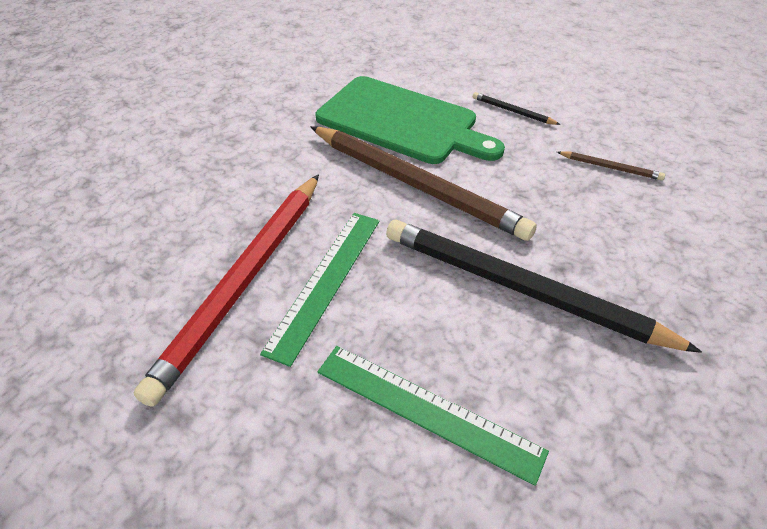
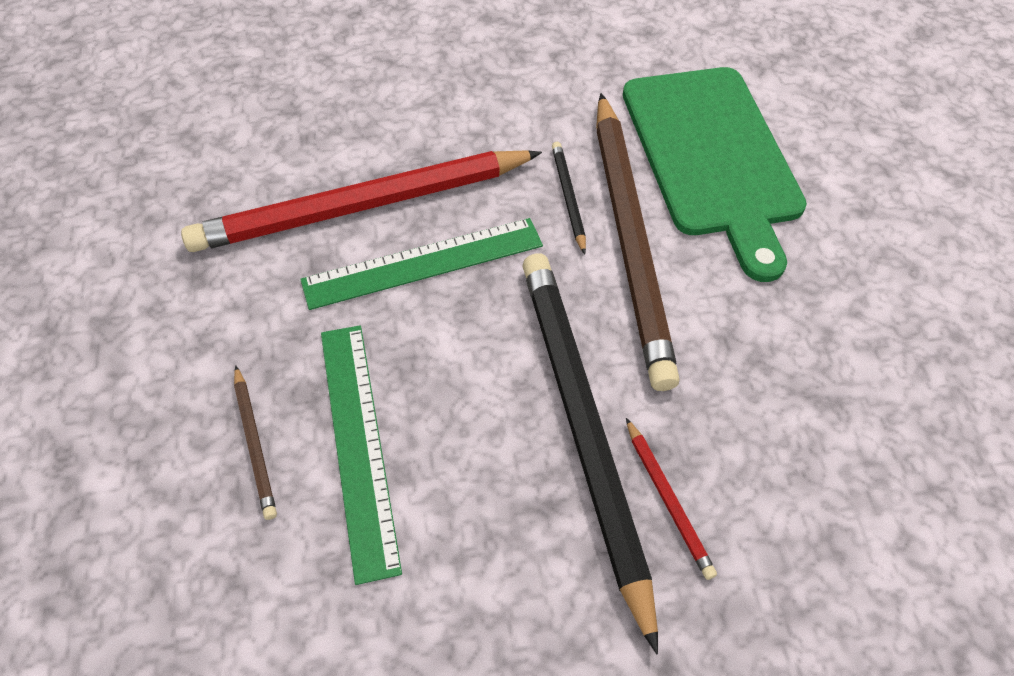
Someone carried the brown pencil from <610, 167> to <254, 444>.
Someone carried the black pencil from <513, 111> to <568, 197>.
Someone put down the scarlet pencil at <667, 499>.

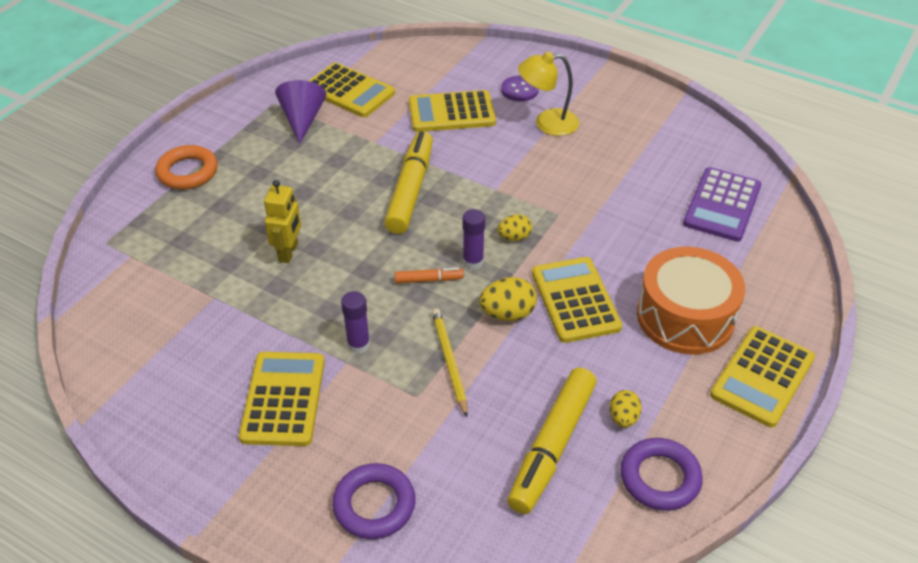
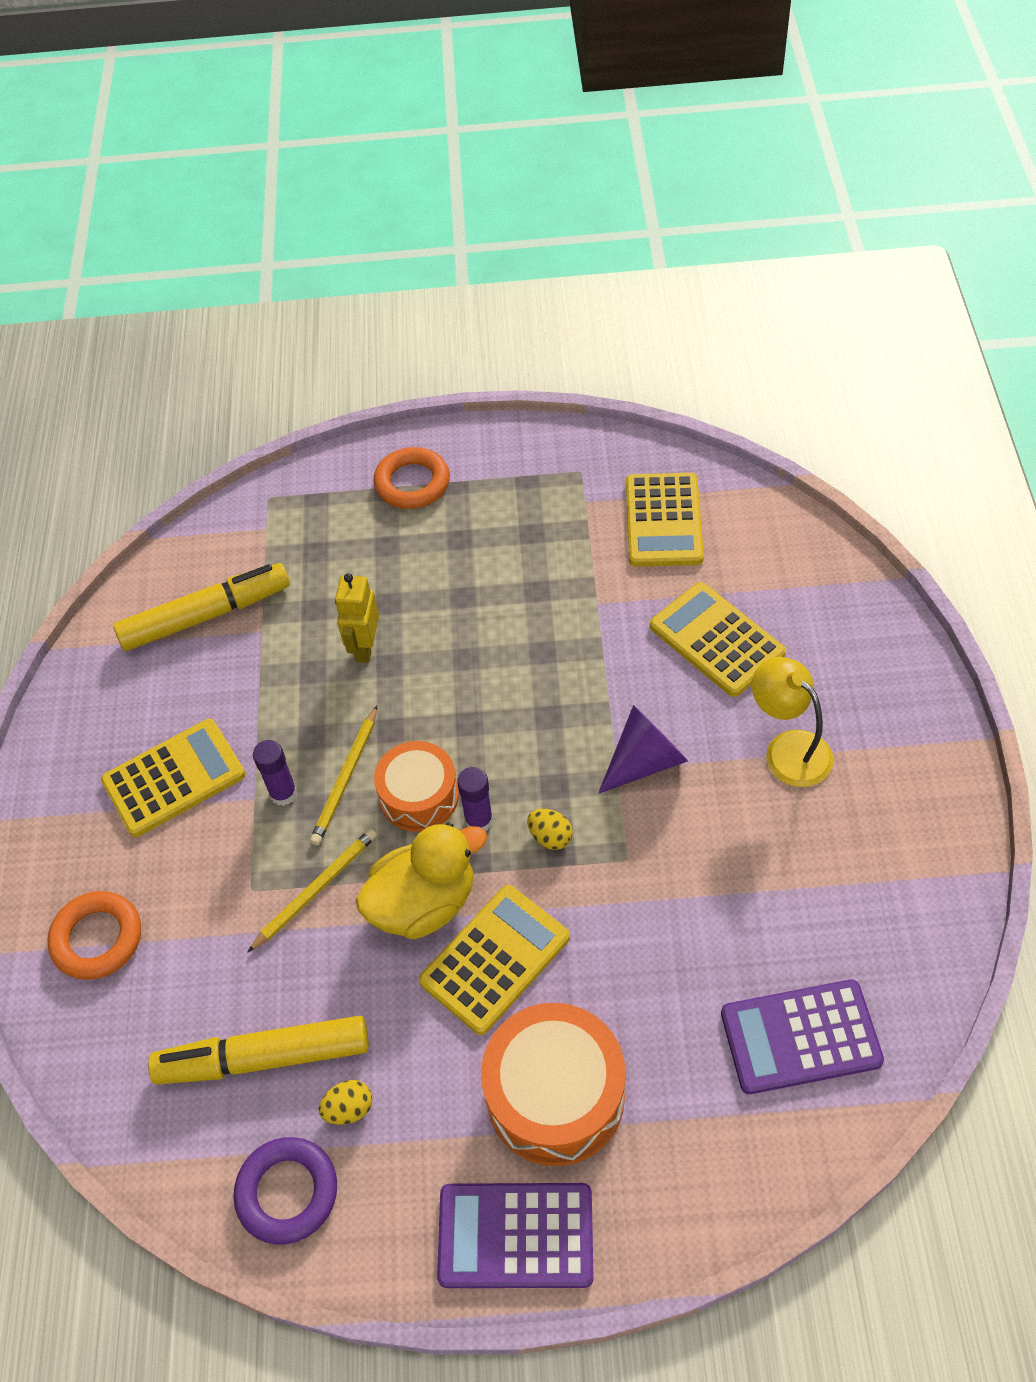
Someone repainted the violet torus at <374, 505>, which became the bright orange torus at <97, 938>.
Someone carried the golden felt pen from <411, 190> to <206, 615>.
Someone put down the golden pencil at <346, 778>.
Someone rotated the golden robot figure at <289, 252> by 120 degrees clockwise.
Someone swapped the golden egg at <507, 314> for the golden duck at <424, 903>.
Someone swapped the bright orange felt pen at <429, 280> for the bright orange toy drum at <419, 796>.
Someone repainted the golden calculator at <762, 376>, which became the violet calculator at <515, 1235>.
Someone carried the violet cone shape from <302, 119> to <645, 761>.
Someone took away the violet shirt button at <519, 90>.

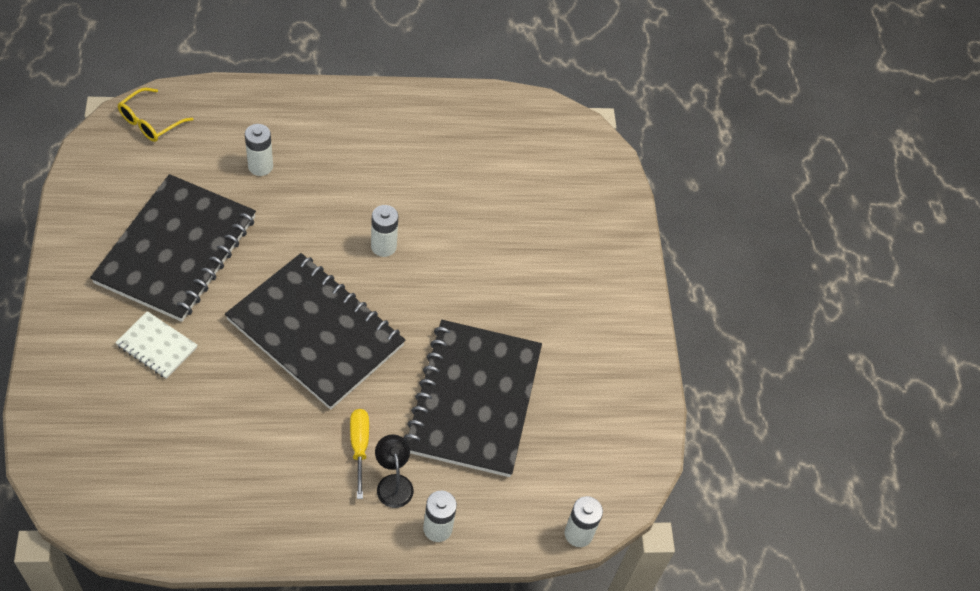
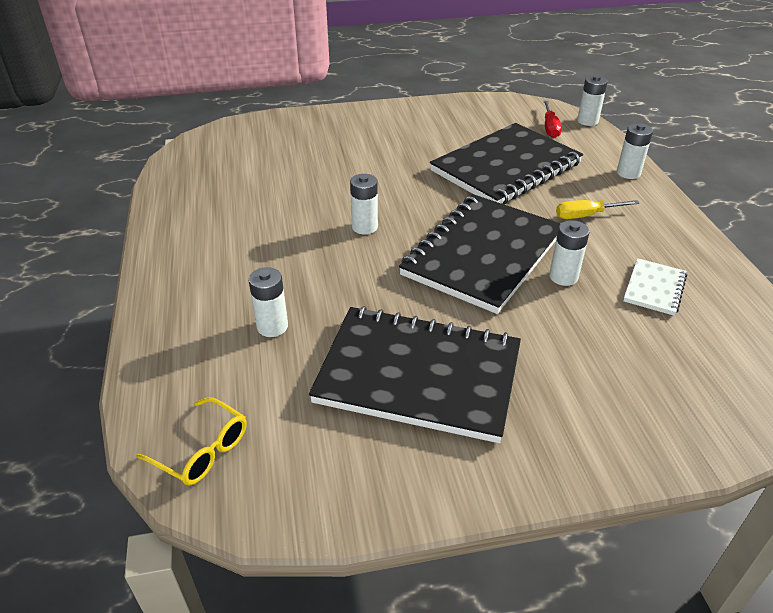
Someone rotated the black exercise book at <473, 399> by 45 degrees counterclockwise.
Someone put down the scarlet hand screwdriver at <550, 128>.
Someone put down the white AA battery at <563, 277>.
Someone carried the white exercise book from <156, 346> to <654, 288>.
Someone took away the black lamp at <393, 483>.

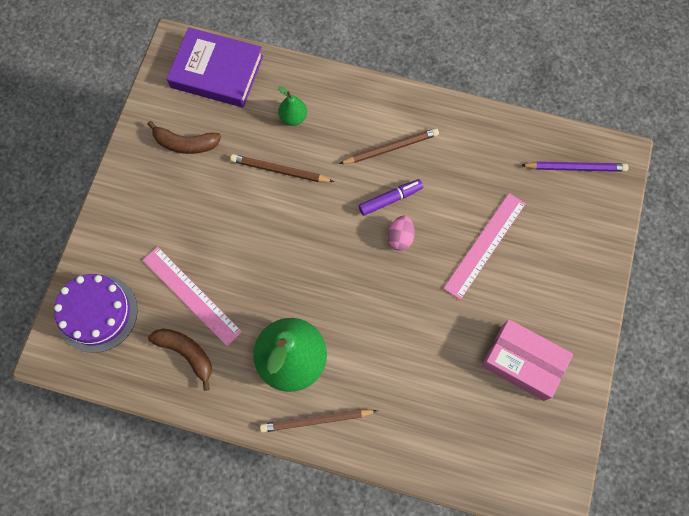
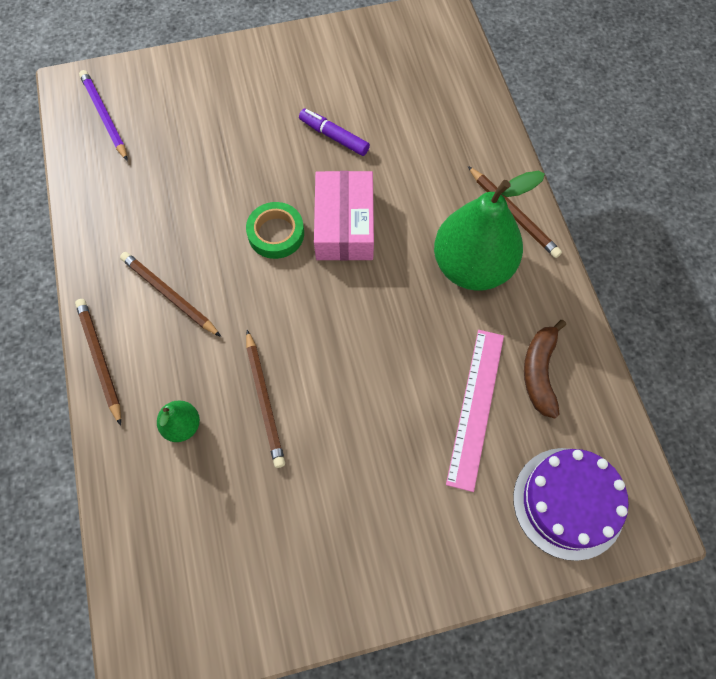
Someone put down the brown pencil at <100, 359>.
Someone swapped the rose-pink egg at <400, 237> for the emerald sticky tape at <276, 234>.
Someone carried the violet felt pen from <390, 199> to <334, 136>.
Someone carried the rose-pink parcel from <522, 362> to <344, 225>.
Someone took away the brown toy banana at <185, 143>.
Someone took away the violet hardcover at <217, 71>.
Someone took away the rose-pink measuring stick at <485, 245>.

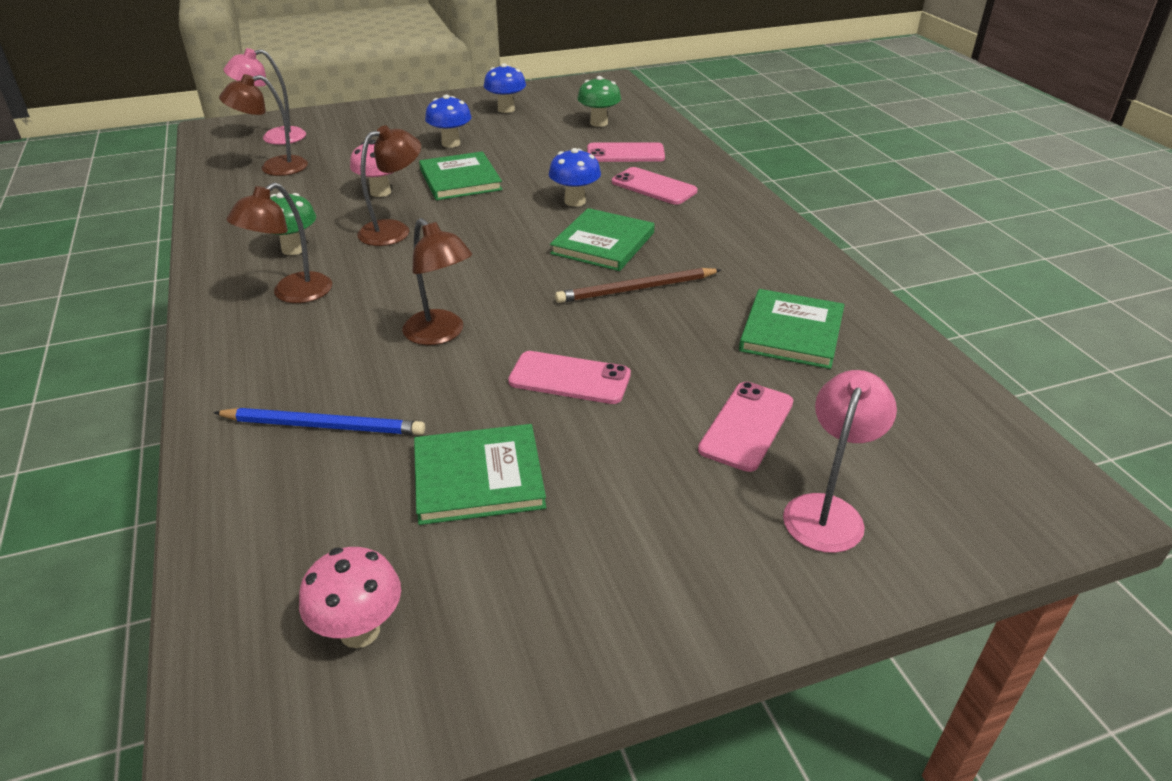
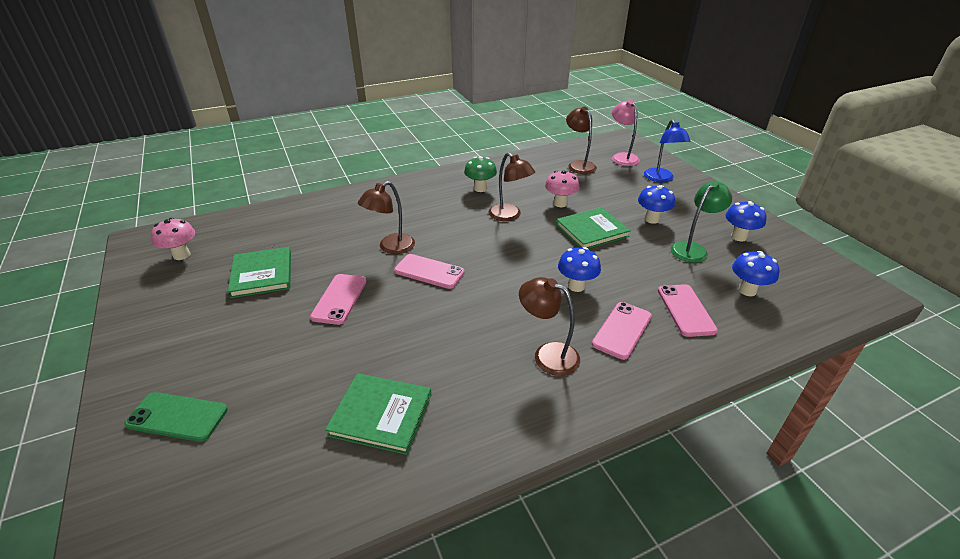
Someone swapped the rose-pink lamp at <827, 511> for the emerald smartphone at <177, 417>.
Someone carried the rose-pink smartphone from <746, 426> to <429, 271>.
Someone carried the brown lamp from <292, 294> to <547, 354>.
Someone put down the blue lamp at <661, 179>.
Someone put down the emerald lamp at <693, 249>.
Someone repainted the emerald toadstool at <599, 123>, which became the blue toadstool at <747, 290>.
Someone took away the blue pencil at <324, 426>.
Someone took away the emerald hardcover at <603, 243>.
Someone took away the brown pencil at <636, 289>.

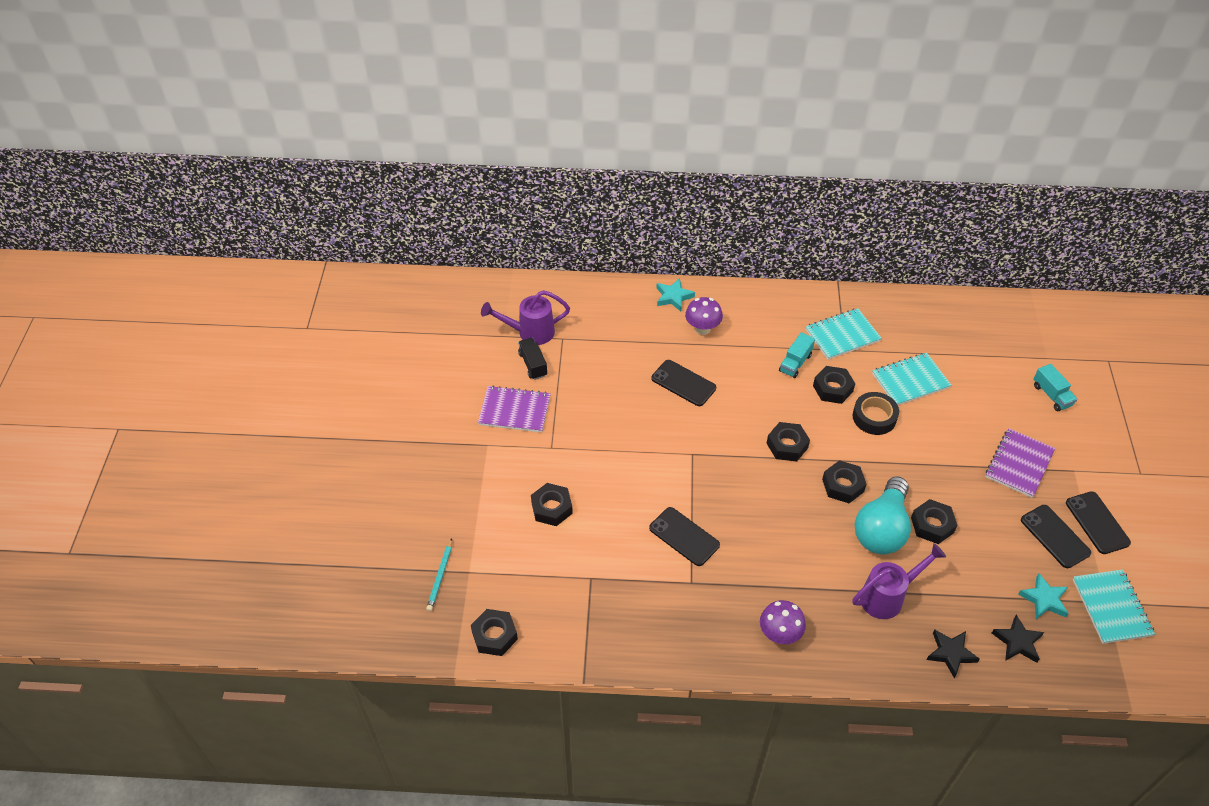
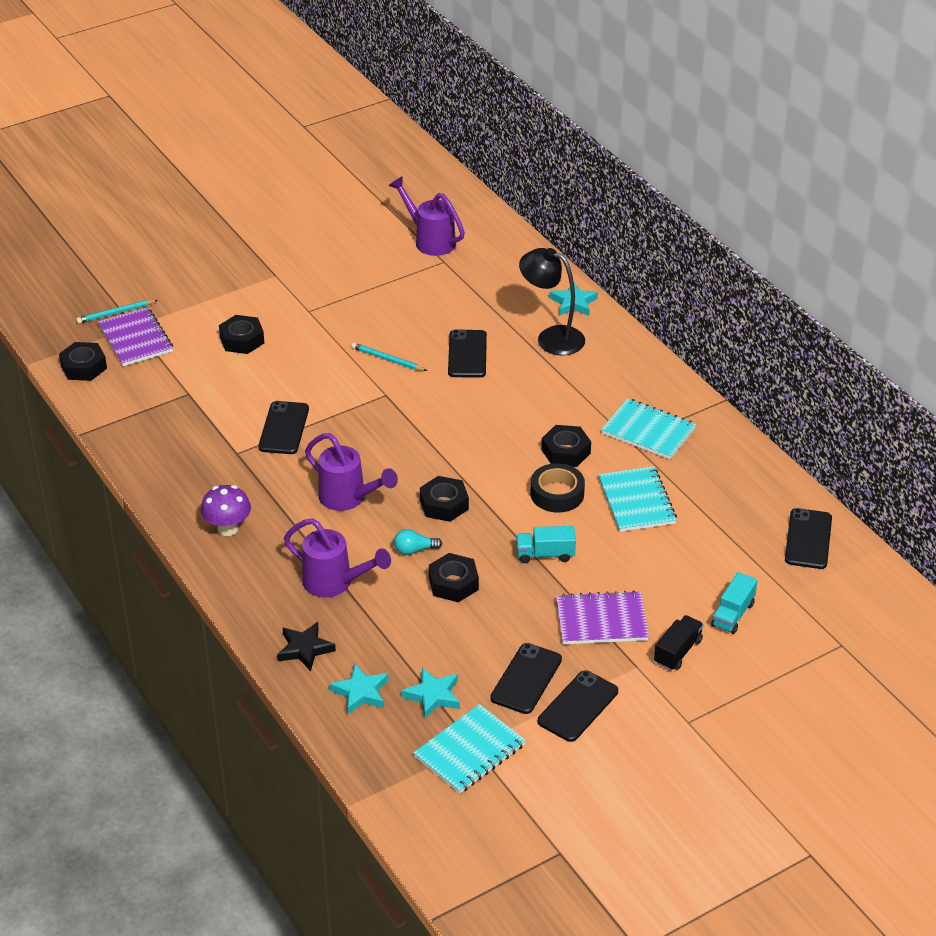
Someone carried the violet exercise book from <514, 411> to <135, 339>.
Someone put down the violet watering can at <348, 498>.
Someone repainted the black star at <1017, 642>, which became the turquoise star at <361, 692>.
Someone put down the turquoise pencil at <387, 359>.
Someone scaled the turquoise bulb at <881, 529> by 0.41.
Someone carried the turquoise truck from <795, 363> to <545, 554>.
Someone swapped the violet toadstool at <702, 329> for the black lamp at <551, 337>.
Someone rotated the turquoise exercise book at <910, 381> by 45 degrees clockwise.
Someone carried the black truck from <533, 364> to <677, 652>.
Someone put down the black smartphone at <808, 539>.
Someone took away the black hex nut at <787, 445>.

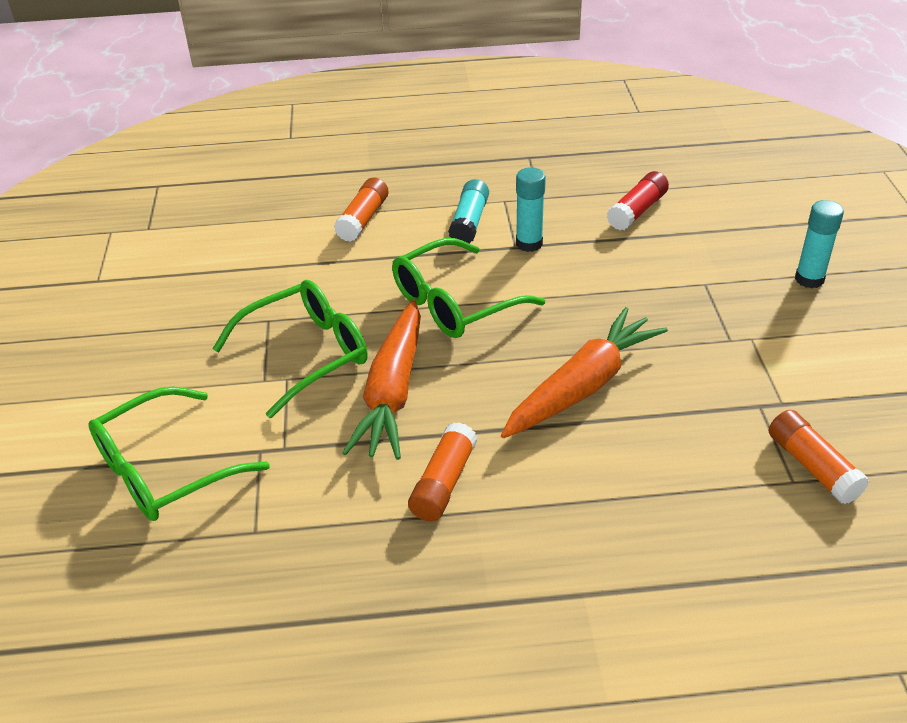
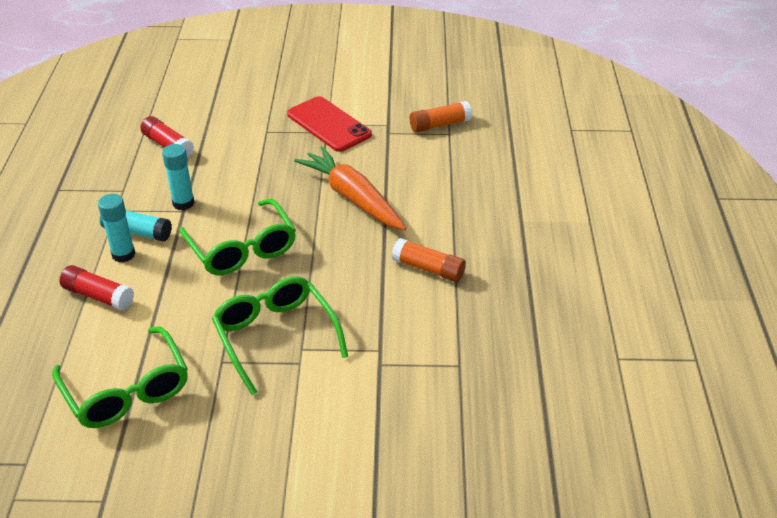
Someone carried the emerald spectacles from <164, 470> to <127, 391>.
Someone repainted the bright orange stick of glue at <363, 219>, which became the scarlet stick of glue at <98, 296>.
Someone carried the turquoise stick of glue from <809, 279> to <123, 254>.
Someone put down the scarlet smartphone at <329, 124>.
Someone took away the bright orange root vegetable at <392, 391>.

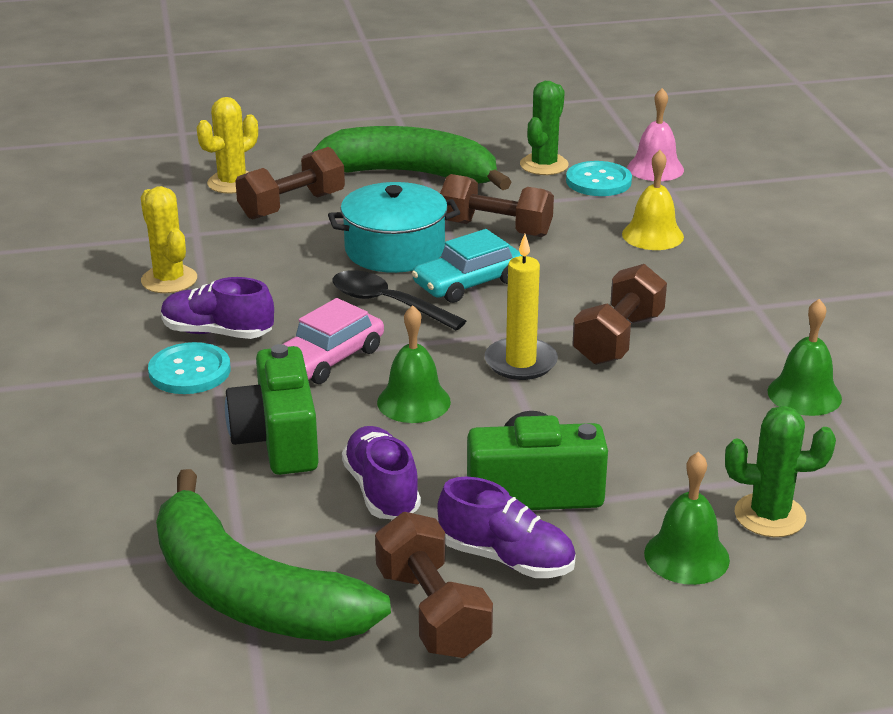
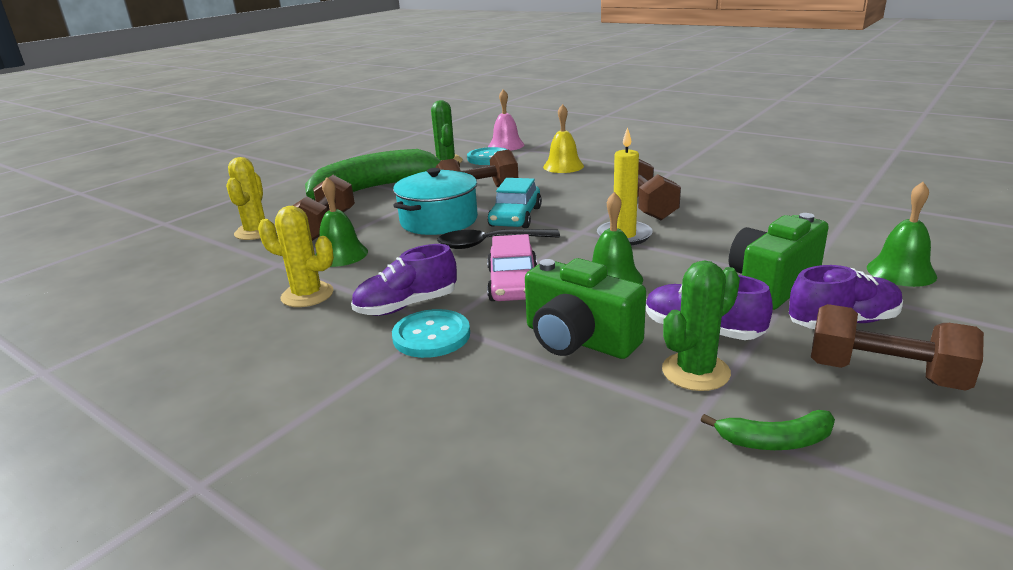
Someone carried the emerald school bell from <804, 394> to <341, 254>.
Someone carried the emerald cactus from <769, 516> to <695, 372>.
Someone scaled the emerald toy banana at <250, 593> by 0.41.

